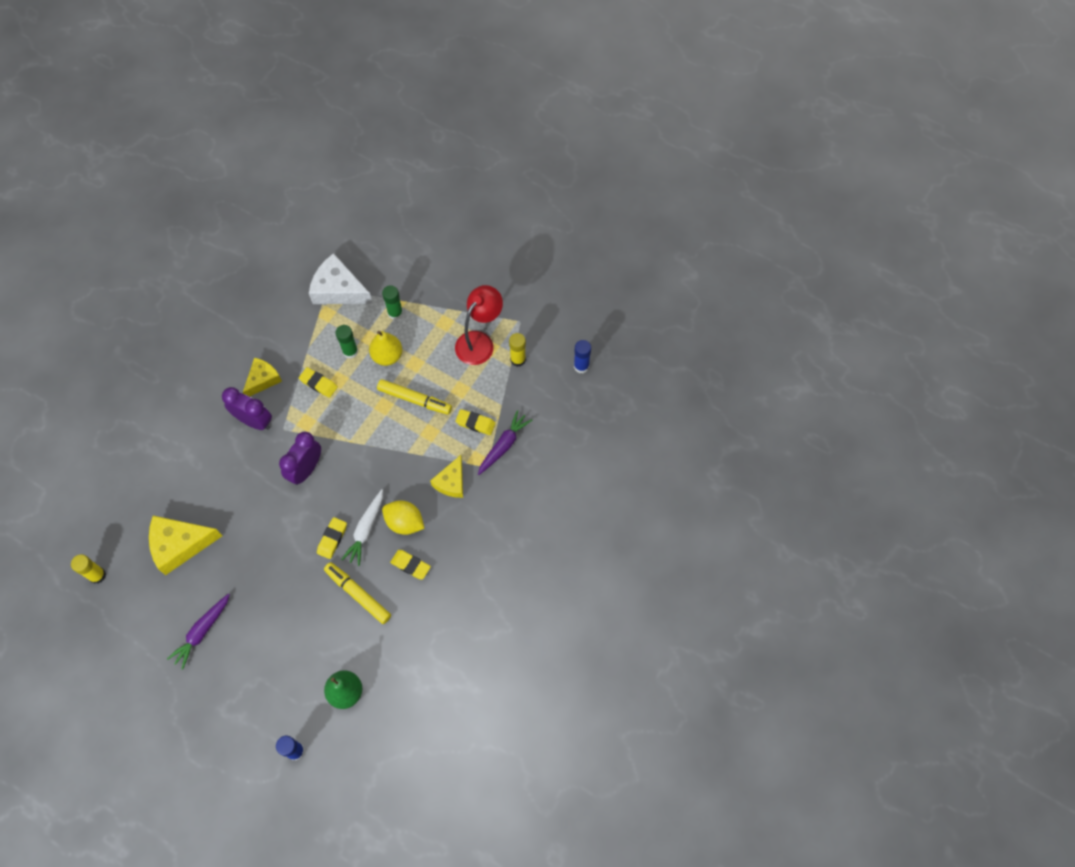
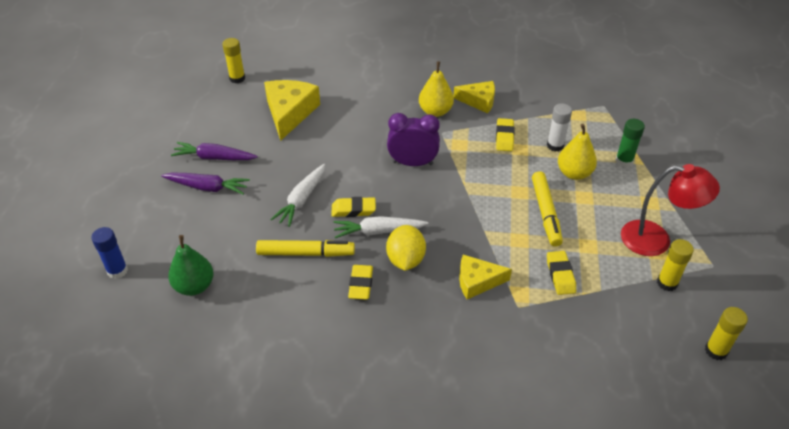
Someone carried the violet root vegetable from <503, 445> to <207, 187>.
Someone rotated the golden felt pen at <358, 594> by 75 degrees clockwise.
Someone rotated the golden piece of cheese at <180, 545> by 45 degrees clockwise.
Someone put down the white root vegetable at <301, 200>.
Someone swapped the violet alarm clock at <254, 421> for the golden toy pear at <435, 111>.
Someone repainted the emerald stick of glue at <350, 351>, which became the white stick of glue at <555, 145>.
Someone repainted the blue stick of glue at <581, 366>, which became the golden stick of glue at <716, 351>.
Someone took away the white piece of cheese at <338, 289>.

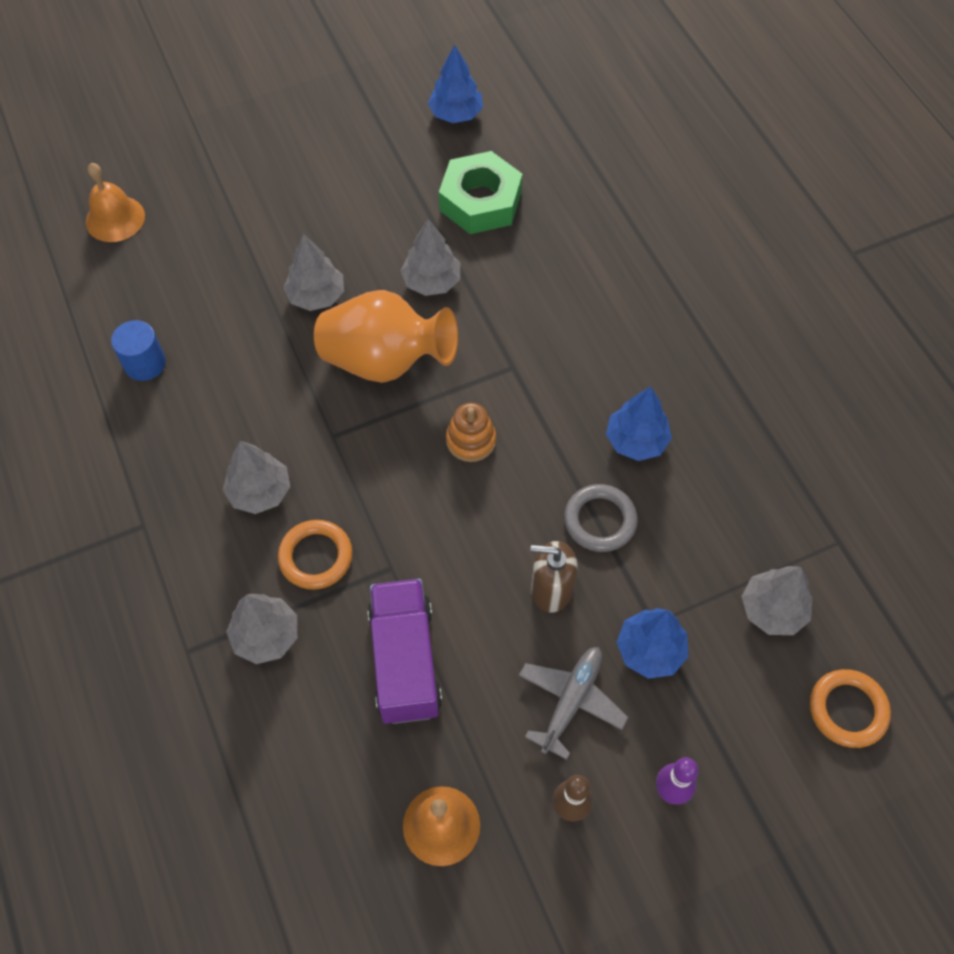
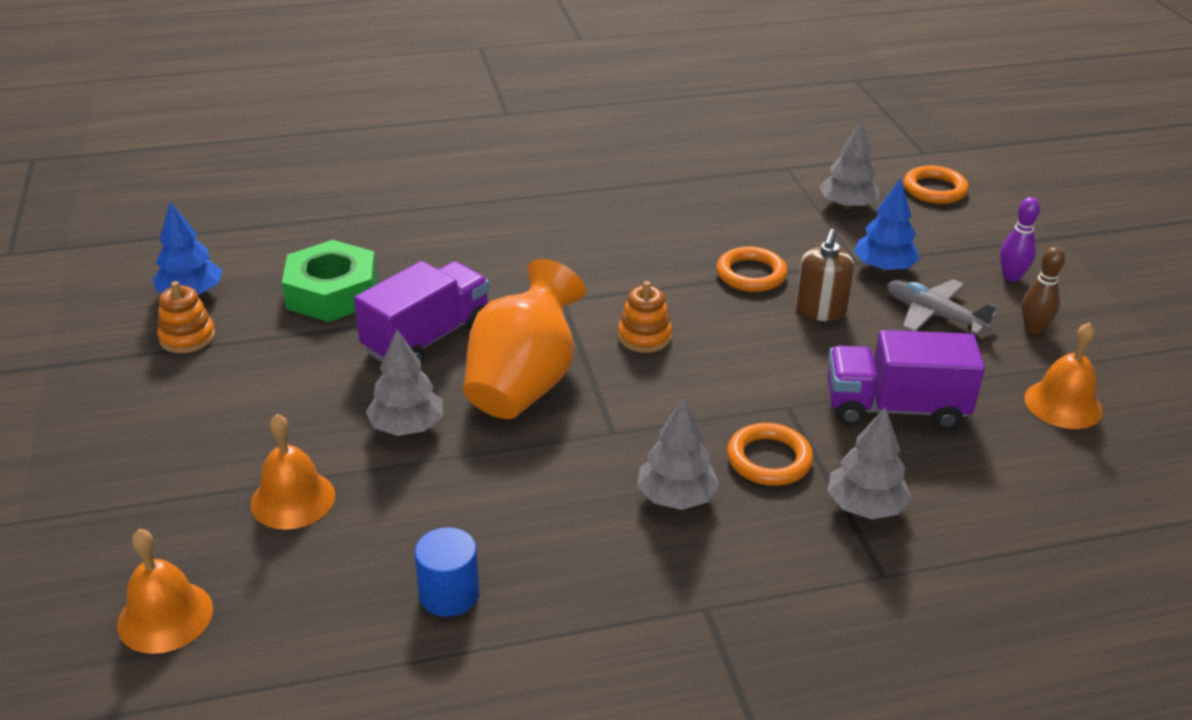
Someone put down the bright orange stacking toy at <187, 337>.
Someone put down the bright orange school bell at <293, 499>.
Someone swapped the gray tree at <431, 281> for the violet truck at <427, 339>.
Someone repainted the gray torus at <600, 520>, which became the bright orange torus at <751, 274>.
Someone took away the blue tree at <636, 441>.

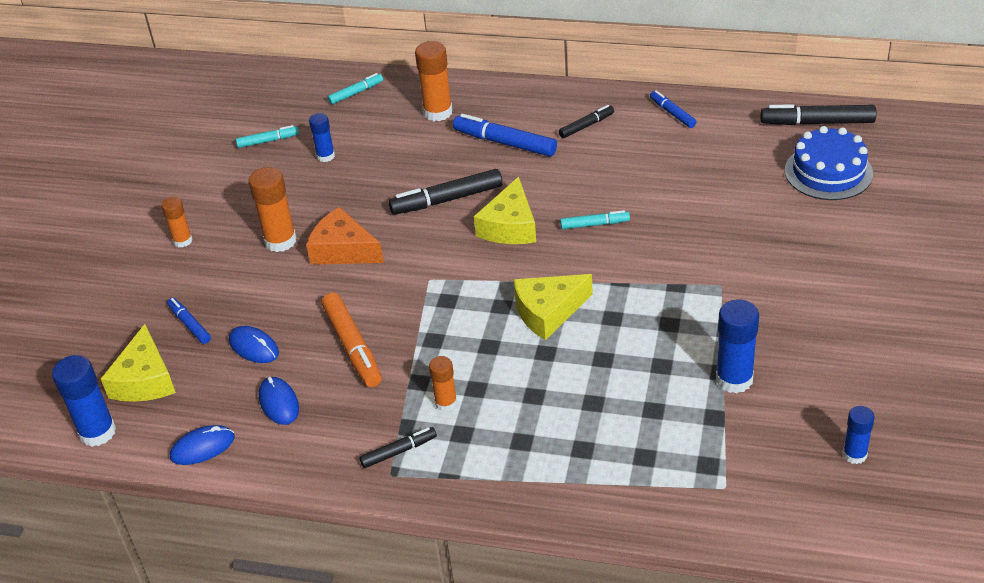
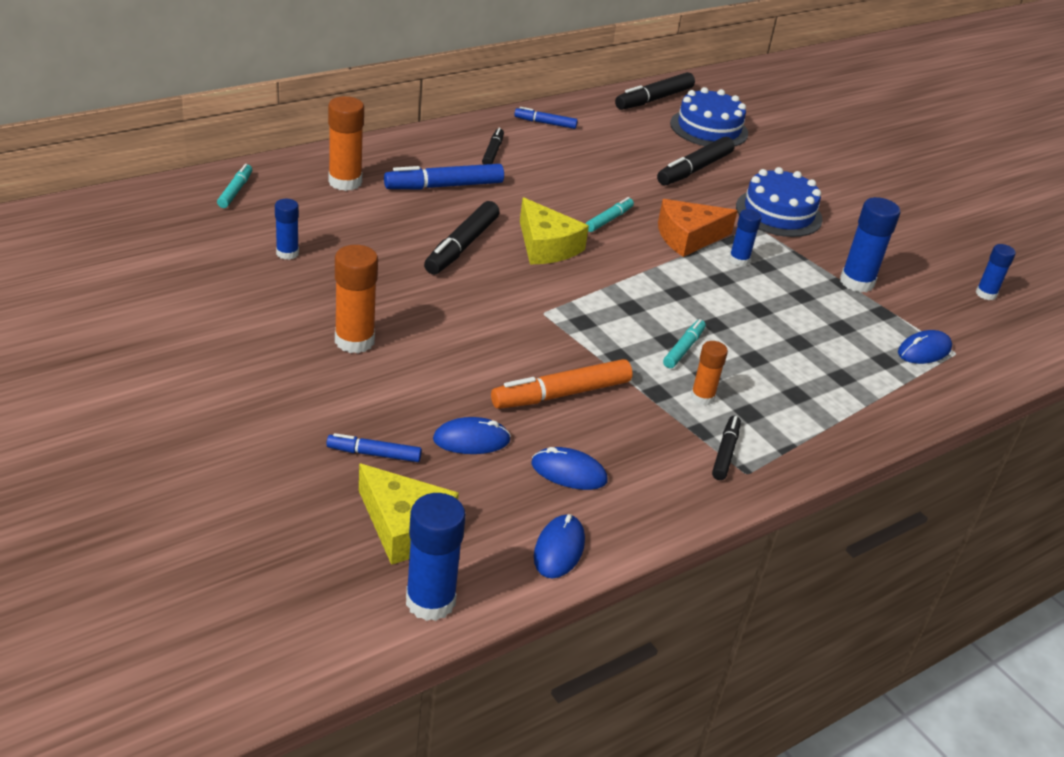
Someone rotated the bright orange felt pen at <352, 346> by 135 degrees clockwise.
Someone put down the black felt pen at <694, 169>.
Someone carried the bright orange piece of cheese from <343, 250> to <688, 237>.
Someone carried the turquoise felt pen from <268, 141> to <683, 349>.
Someone put down the blue stick of glue at <739, 260>.
Someone put down the blue layer cake at <778, 213>.
Someone put down the blue computer mouse at <924, 351>.
Someone took away the bright orange stick of glue at <182, 241>.
Someone took away the golden piece of cheese at <548, 312>.

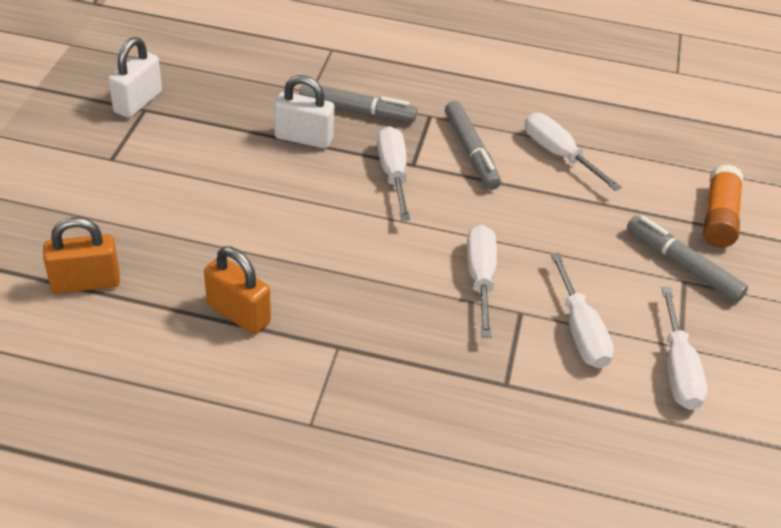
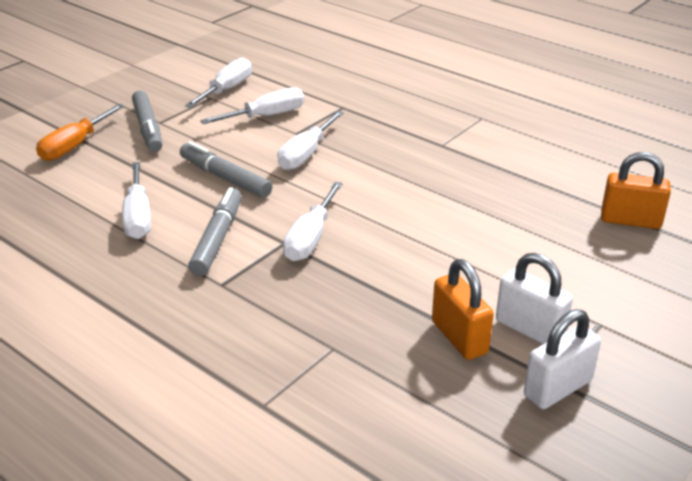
Someone swapped the bright orange stick of glue at <718, 217> for the bright orange hand screwdriver at <75, 145>.
Someone carried the gray felt pen from <356, 110> to <225, 178>.
Someone rotated the white hand screwdriver at <580, 330> by 45 degrees clockwise.
Someone carried the bright orange lock from <238, 313> to <459, 337>.
Someone carried the white lock from <304, 138> to <529, 329>.

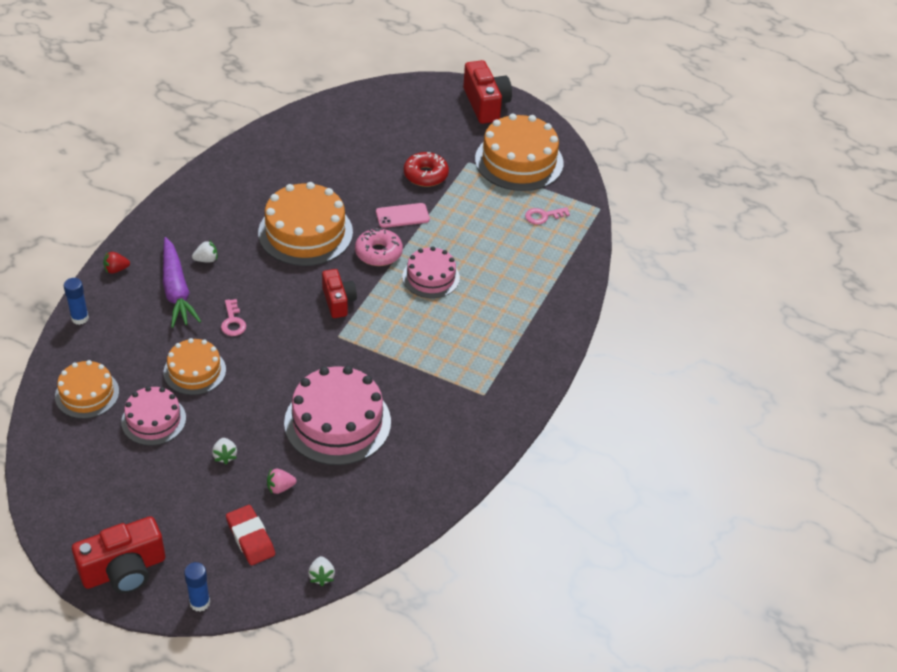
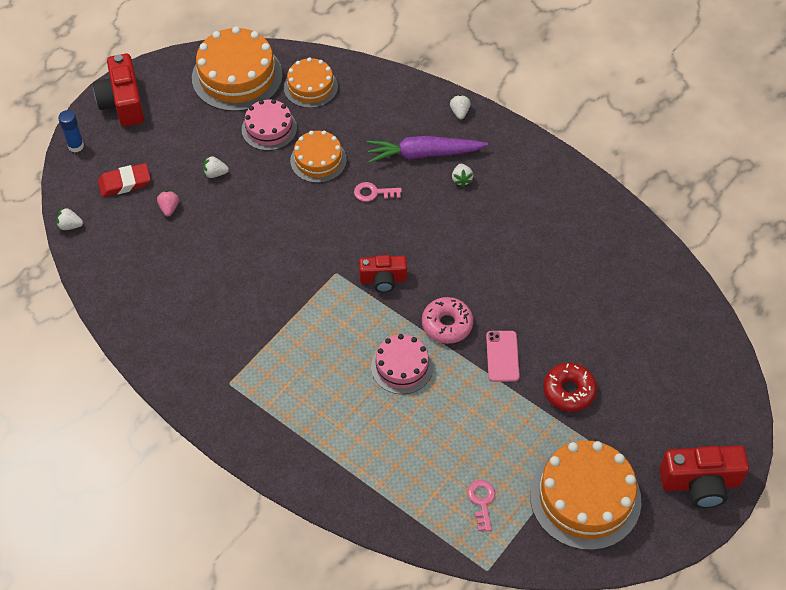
Someone carried the bright orange layer cake from <305, 232> to <237, 76>.
Someone repainted the scarlet toy strawberry at <116, 269>, which became the white toy strawberry at <459, 112>.
Someone took away the blue stick of glue at <80, 318>.
Someone took away the rose-pink layer cake at <337, 422>.

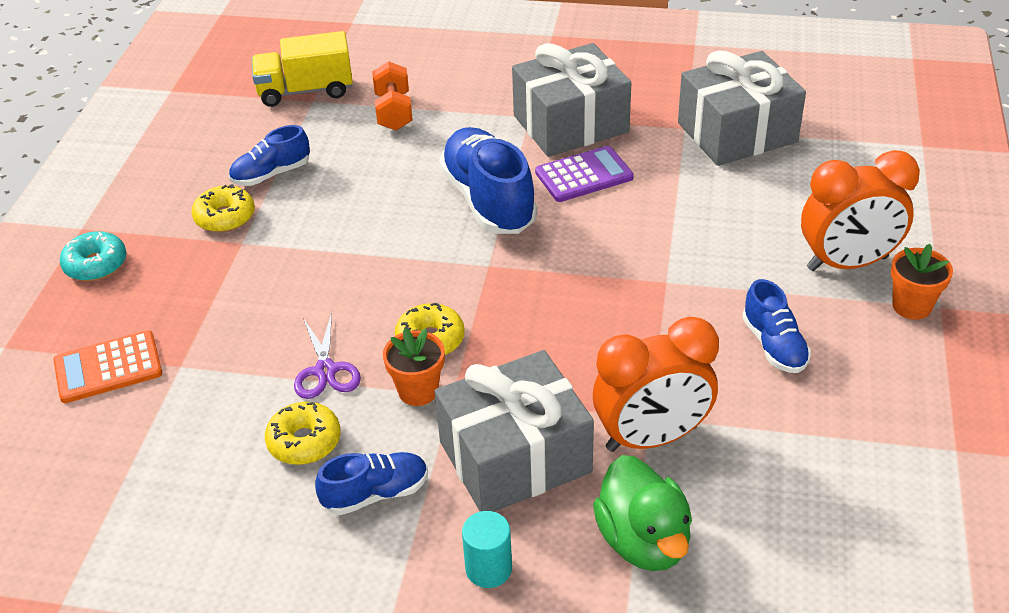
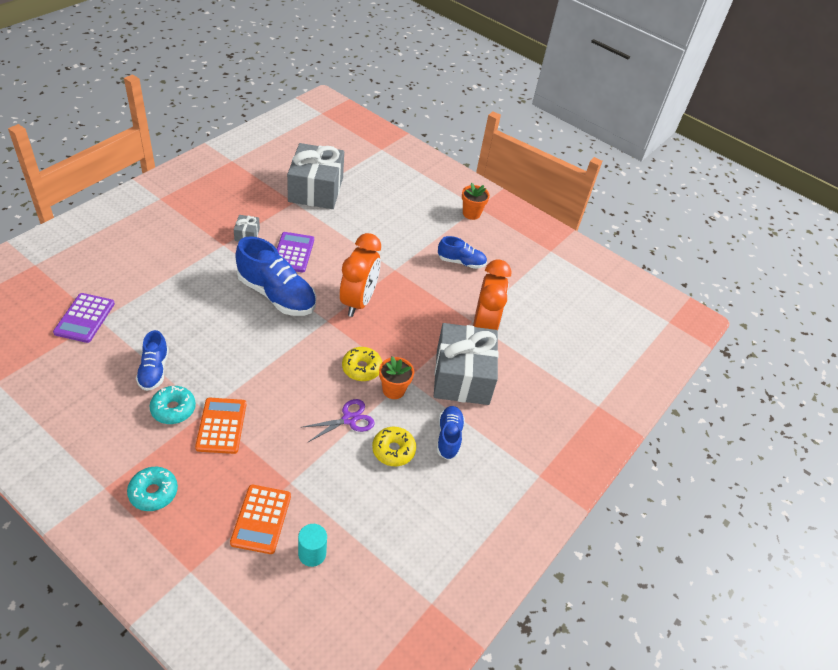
Someone swapped the golden truck at <305, 91> for the violet calculator at <85, 318>.
Someone repainted the golden donut at <225, 217>, which became the turquoise donut at <173, 409>.
Someone put down the bright orange calculator at <221, 426>.
Someone scaled the gray gift at <570, 124> by 0.41.
Someone rotated the blue sneaker at <488, 200> by 150 degrees counterclockwise.
Someone carried the turquoise cylinder shape from <488, 568> to <312, 553>.
Someone rotated the violet scissors at <325, 370> by 45 degrees counterclockwise.
Someone carried the bright orange alarm clock from <847, 263> to <358, 301>.
Someone took away the bright orange dumbbell at <394, 112>.
Someone took away the emerald duck at <643, 541>.

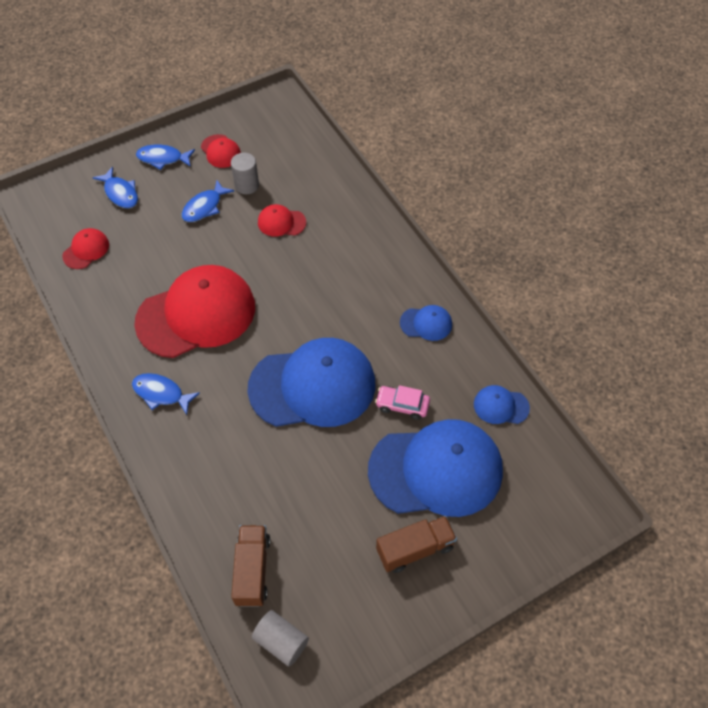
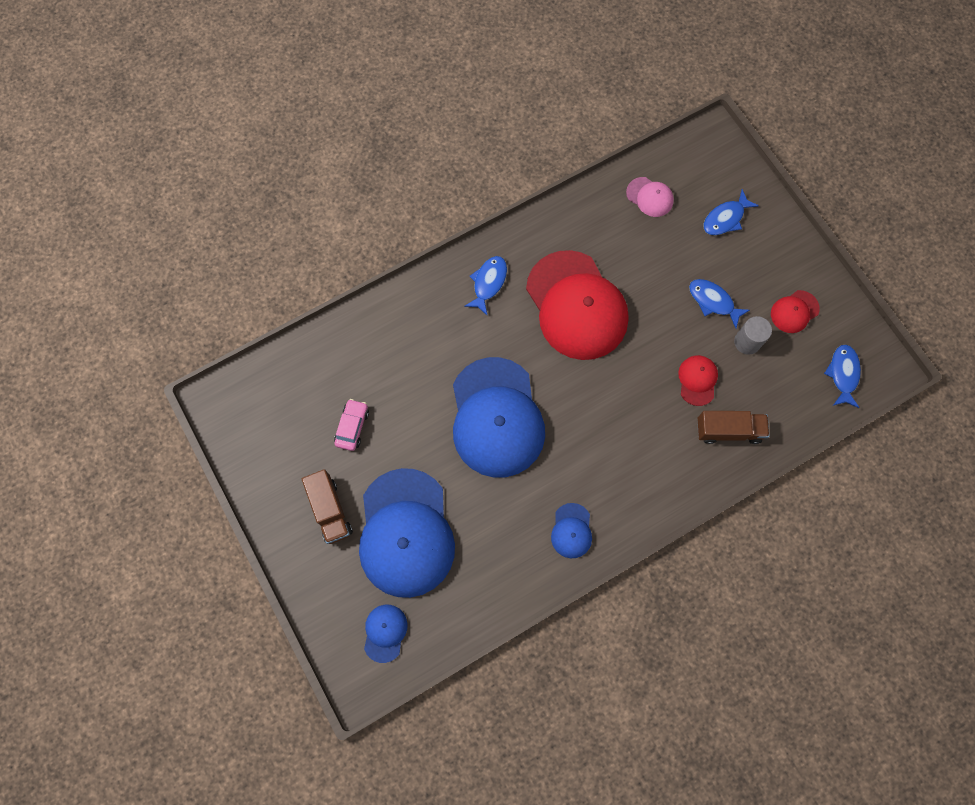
Someone carried the rose-pink automobile from <402, 405> to <352, 427>.
Someone carried the blue peaked cap from <501, 406> to <385, 633>.
Someone repainted the scarlet peaked cap at <86, 250>, which became the rose-pink peaked cap at <649, 197>.
Someone carried the brown truck from <252, 570> to <728, 430>.
Someone carried the blue fish from <162, 158> to <843, 374>.
Someone took away the gray cylinder shape at <281, 641>.

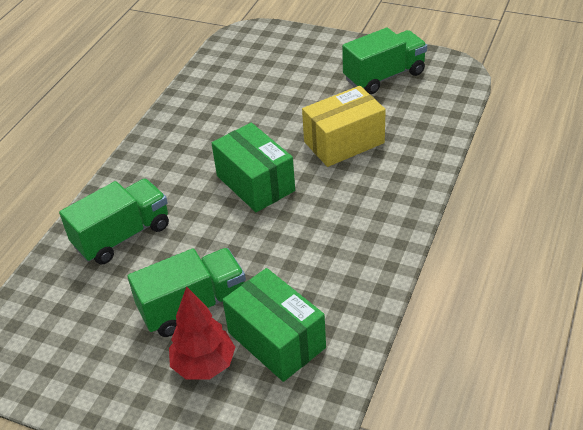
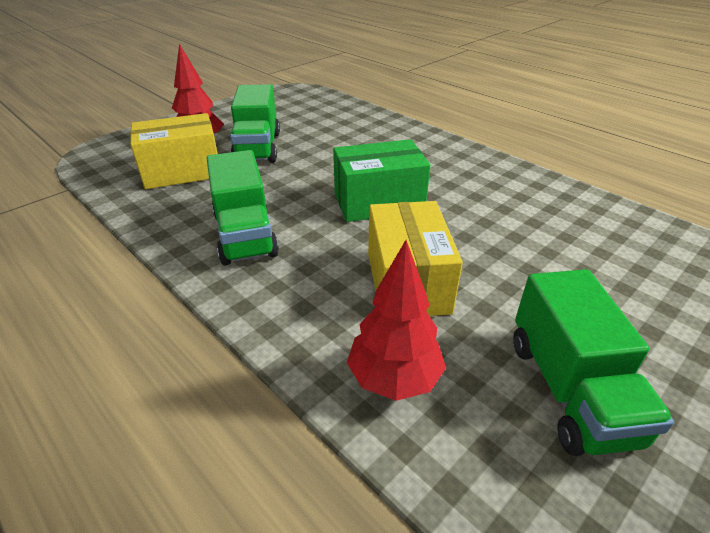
Someone repainted the emerald parcel at <276, 340>, which became the golden parcel at <182, 171>.
Someone carried the emerald truck from <122, 236> to <245, 234>.
Someone put down the scarlet tree at <394, 379>.

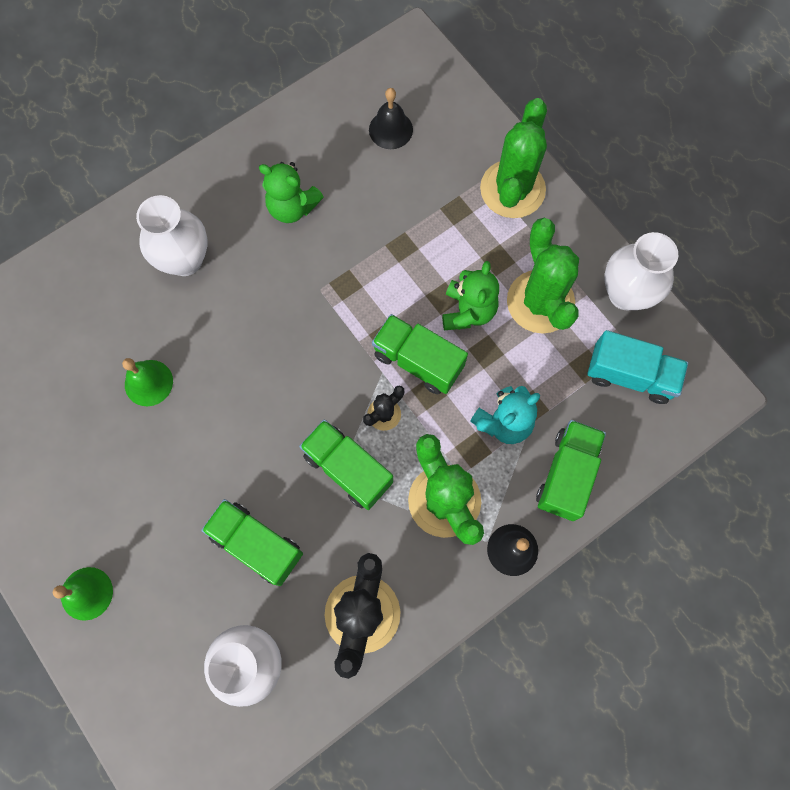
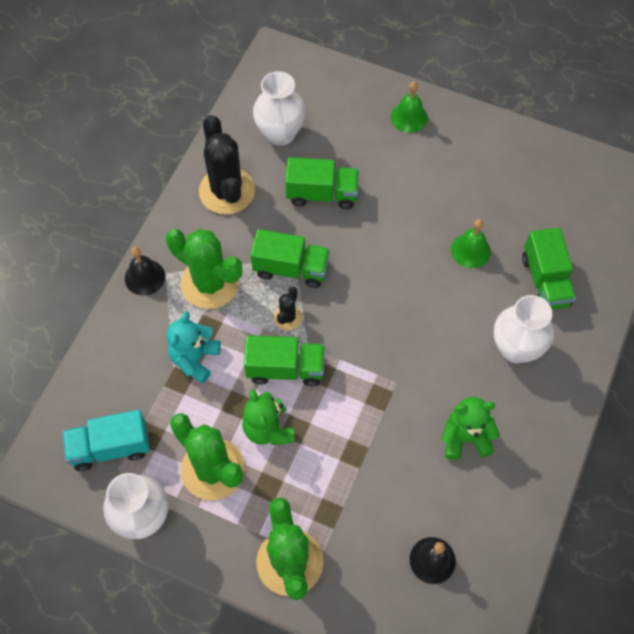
Someone carried the emerald truck from <566, 474> to <545, 281>.

